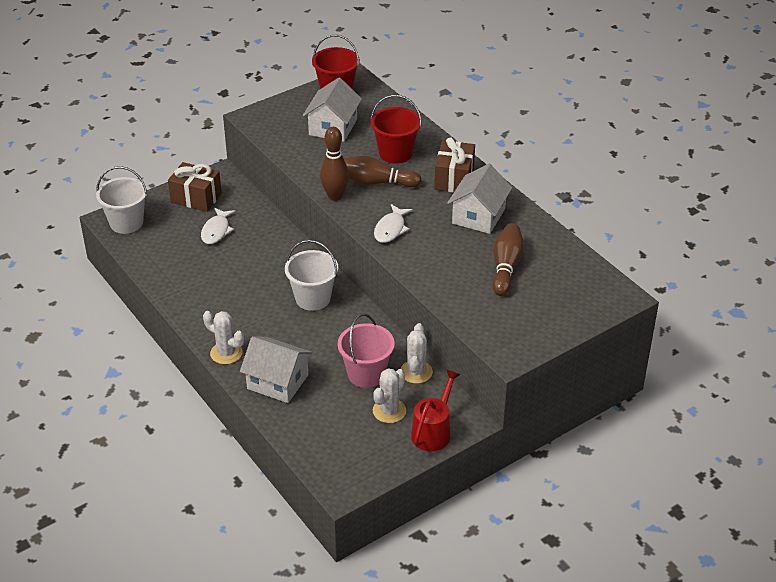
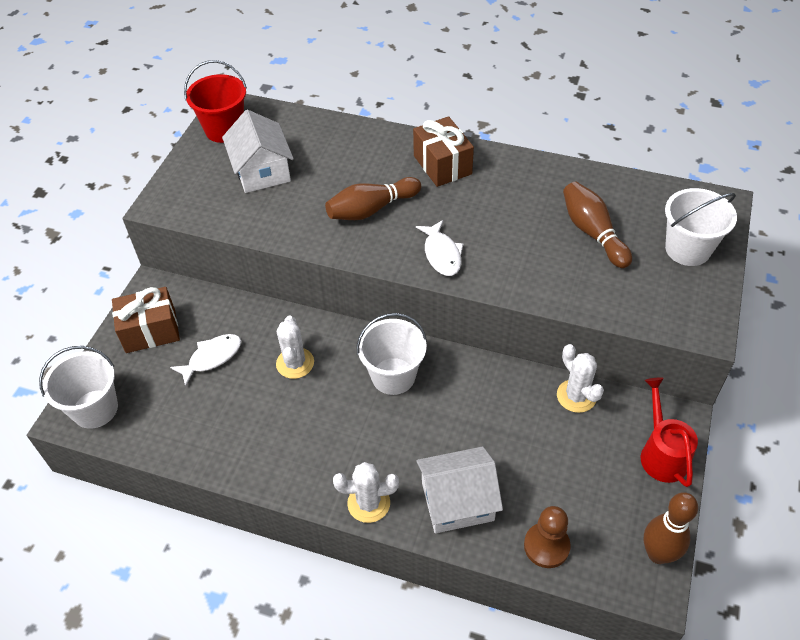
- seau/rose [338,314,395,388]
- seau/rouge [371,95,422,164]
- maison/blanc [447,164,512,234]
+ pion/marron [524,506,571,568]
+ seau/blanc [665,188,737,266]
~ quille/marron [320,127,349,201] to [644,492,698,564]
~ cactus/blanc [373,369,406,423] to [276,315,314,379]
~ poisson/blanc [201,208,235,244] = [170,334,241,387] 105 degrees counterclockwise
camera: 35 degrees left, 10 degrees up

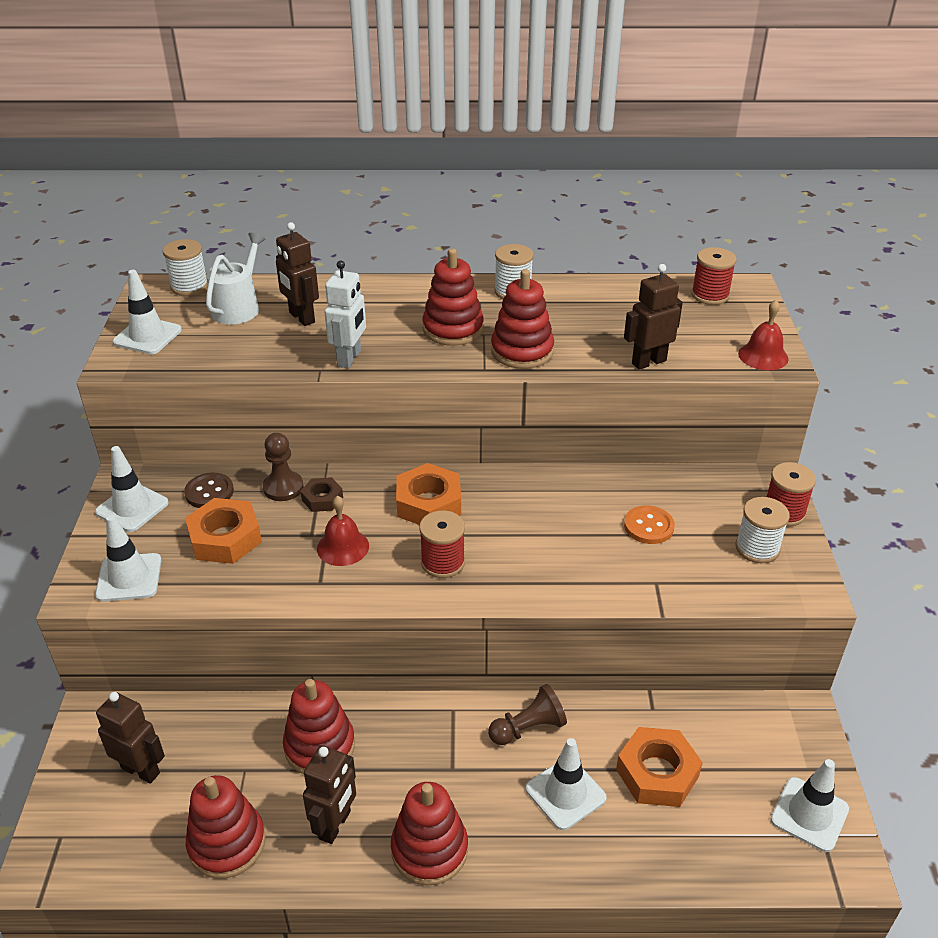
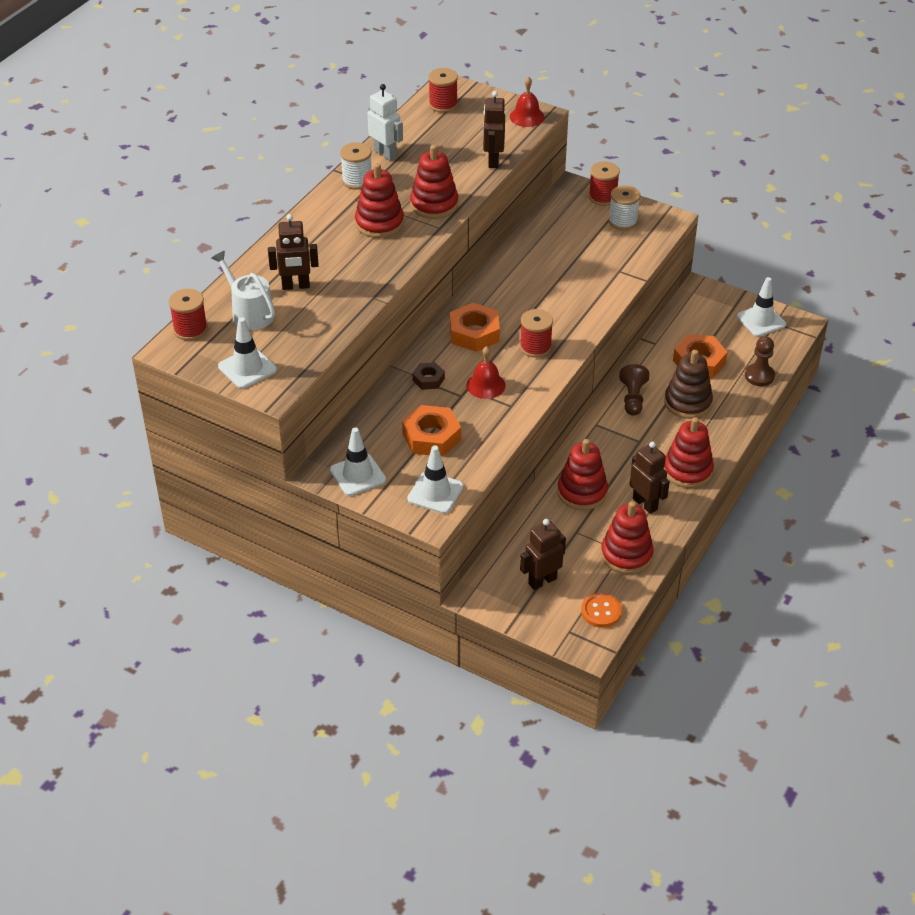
- bouton/marron [184,473,234,508]
~ pion/marron [263,433,303,501] to [745,336,775,386]
~ robot/blanc [325,260,366,368] to [368,84,403,161]
~ bouton/orange [624,505,675,544] to [581,593,622,628]
~ cône de chantier/blanc [526,738,607,830] to jouet à empiler/marron [664,350,713,419]
~ bobine/blanc [163,239,208,296] to bobine/rouge [169,289,208,341]
camera: 60 degrees left, 5 degrees up

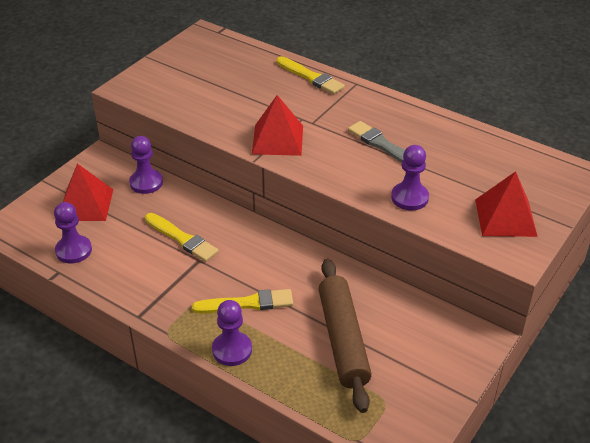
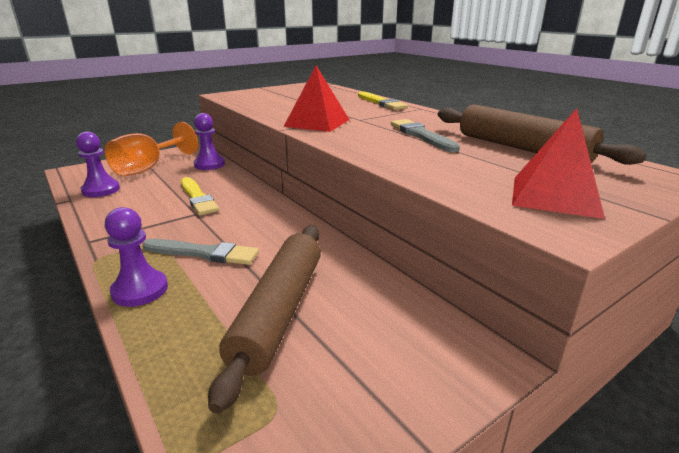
- pion/violet [391,145,429,210]
+ rouleau à pâtisserie/marron [438,104,646,165]
~ pyramide/rouge [63,164,113,221] to verre à pied/orange [105,122,198,177]
~ pinceau/jaune [192,289,293,313] to pinceau/gris [142,239,259,265]
camera: 20 degrees right, 15 degrees down

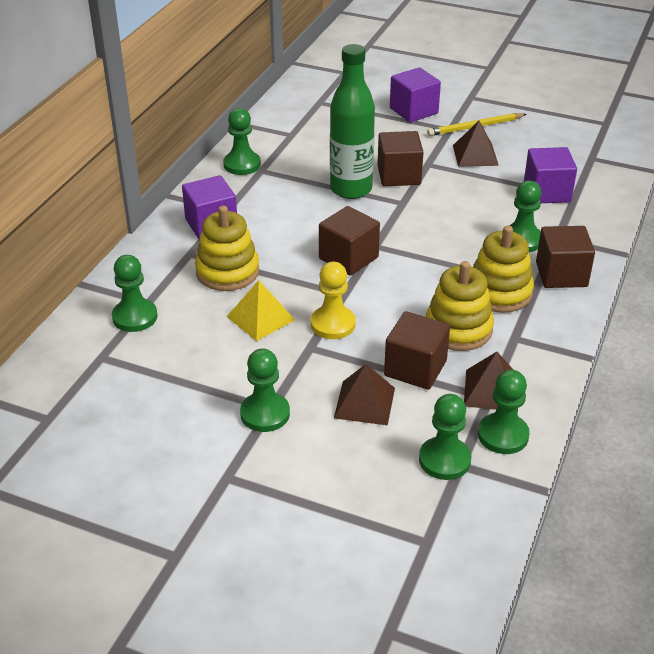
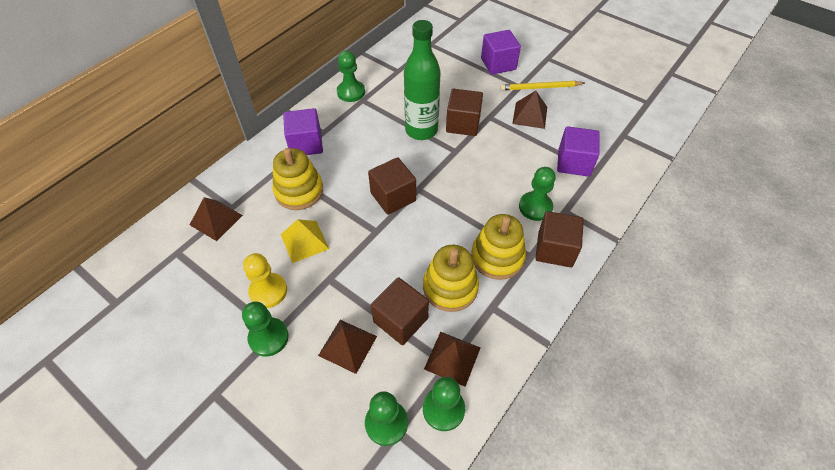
~ pion/jaune [311,262,356,339] to [243,253,287,308]
~ pion/vert [112,255,158,332] to pyramide/marron [190,197,243,241]
camera: 15 degrees right, 15 degrees up

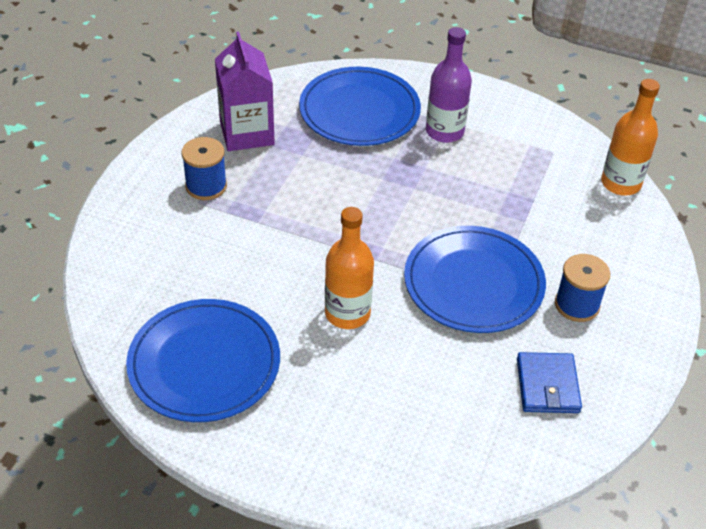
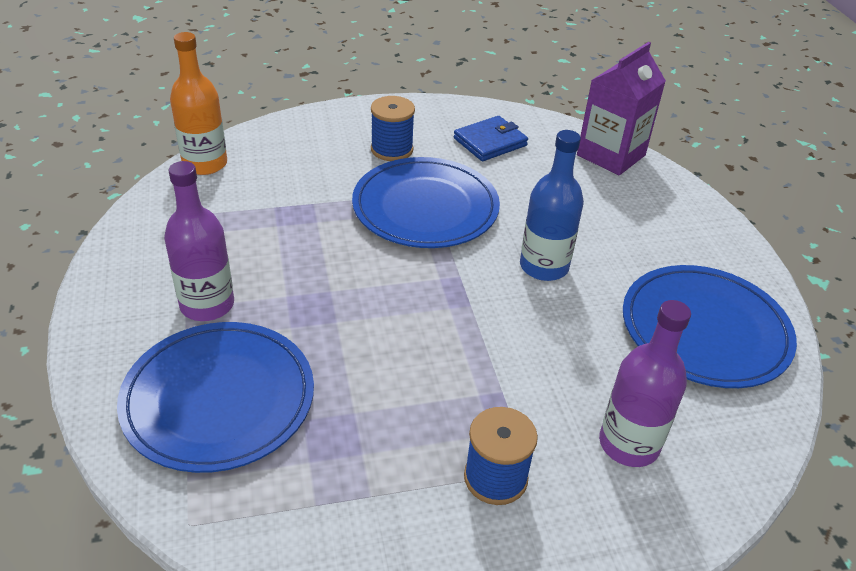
+ bouteille/violet [599,300,691,467]
~ brique de lait/violet [215,31,275,151] to [577,42,666,175]
~ bouteille/orange [325,207,374,329] to bouteille/bleu [520,130,584,281]
camera: 125 degrees left, 5 degrees down

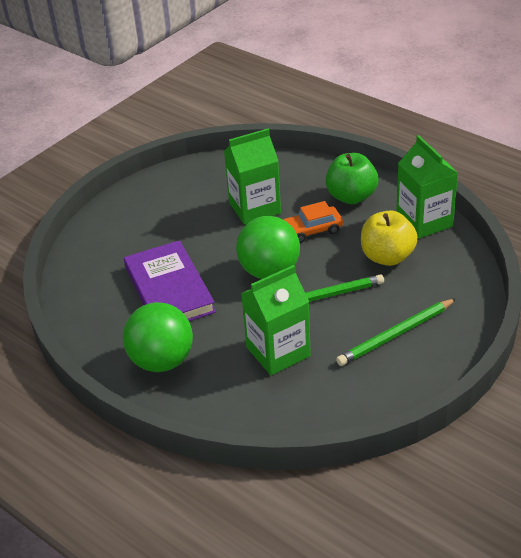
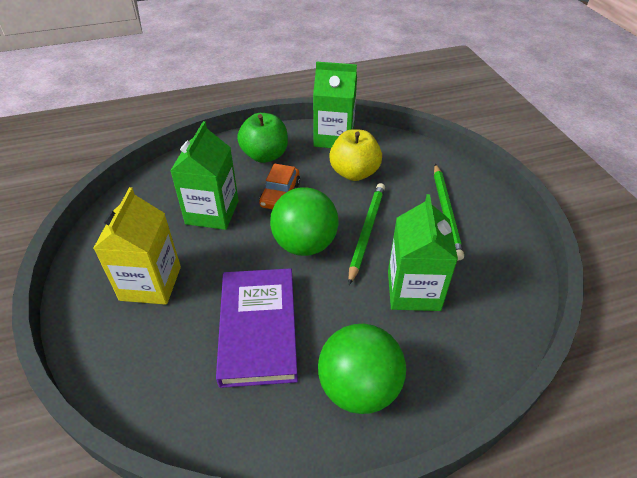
+ brique de lait/jaune [93,187,181,305]
~ livre/violet [124,240,216,321] = [216,268,298,388] 75 degrees clockwise
camera: 60 degrees left, 5 degrees up

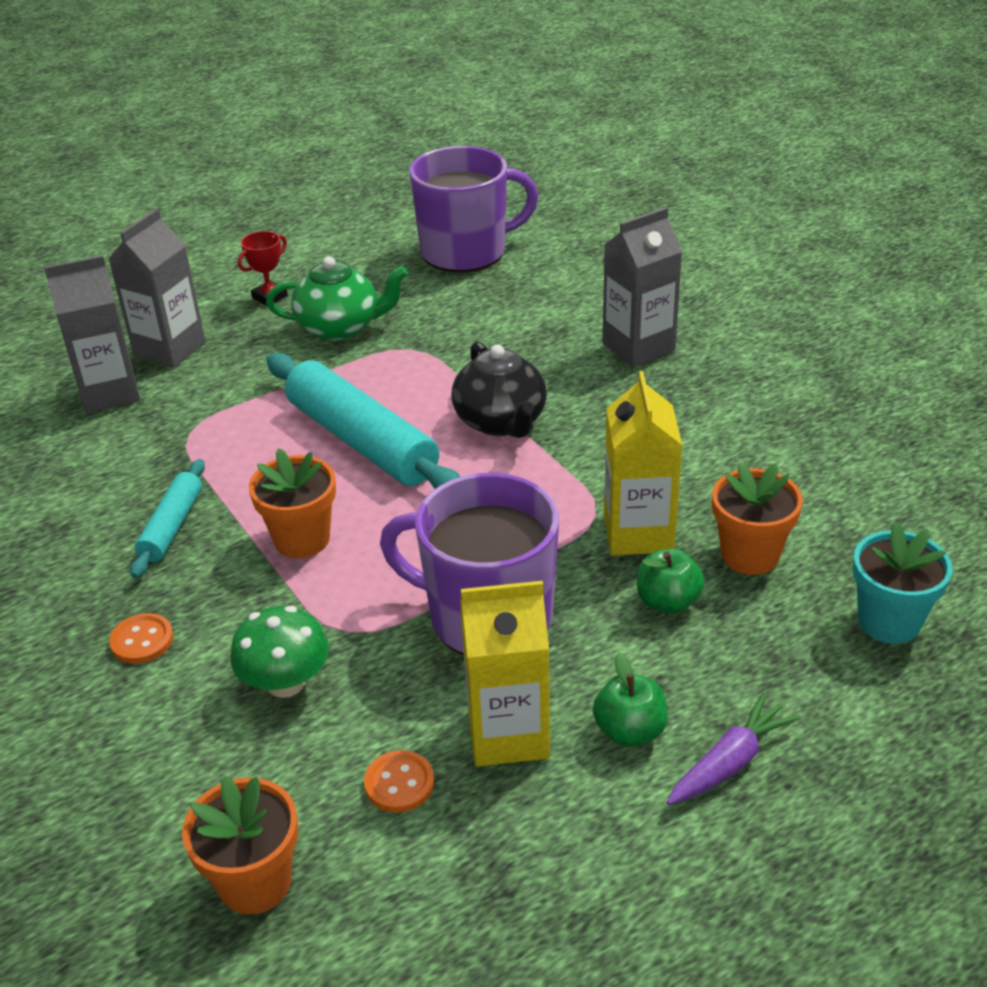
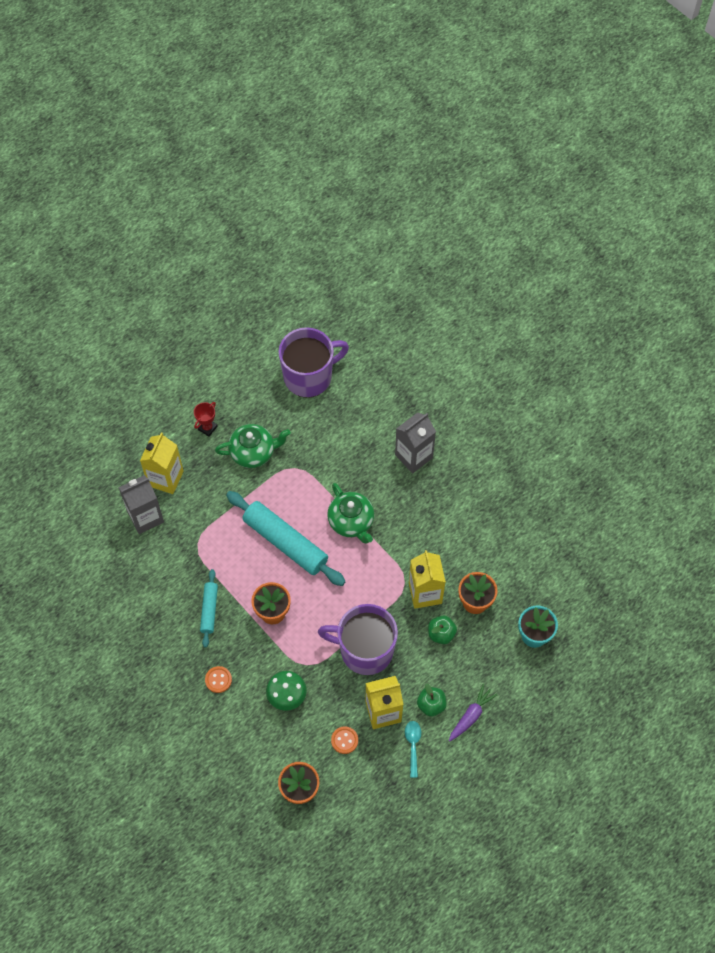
+ cuillère/turquoise [405,721,421,778]
~ brique de lait/gris [109,208,206,368] to brique de lait/jaune [140,432,184,494]
~ théière/noir [452,341,547,438] to théière/vert [327,483,374,544]
camera: 10 degrees left, 25 degrees up

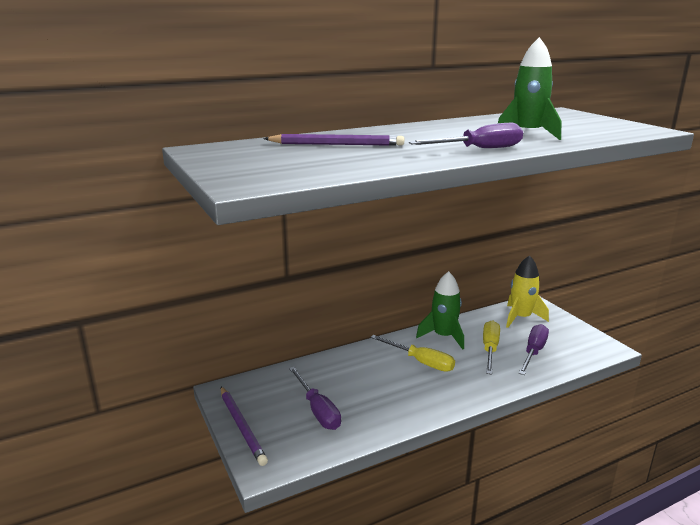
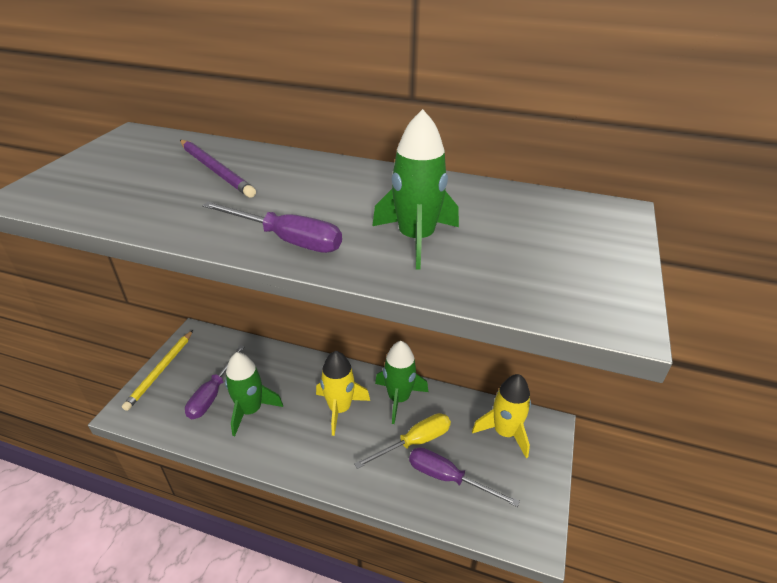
+ fusée/vert [225,352,283,436]
~ tournevis/jaune [370,335,455,372] to fusée/jaune [316,351,370,436]
~ crayon/violet [221,387,268,466] to crayon/jaune [122,330,193,411]
~ tournevis/violet [519,324,549,375] = [409,447,520,507] 135 degrees counterclockwise
camera: 45 degrees right, 15 degrees up

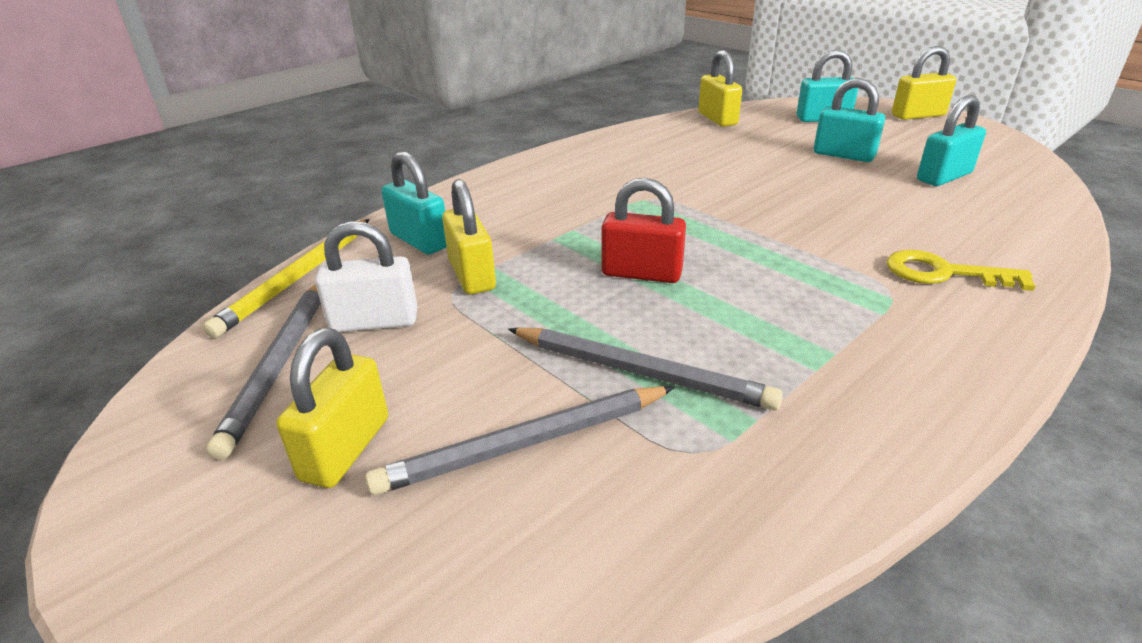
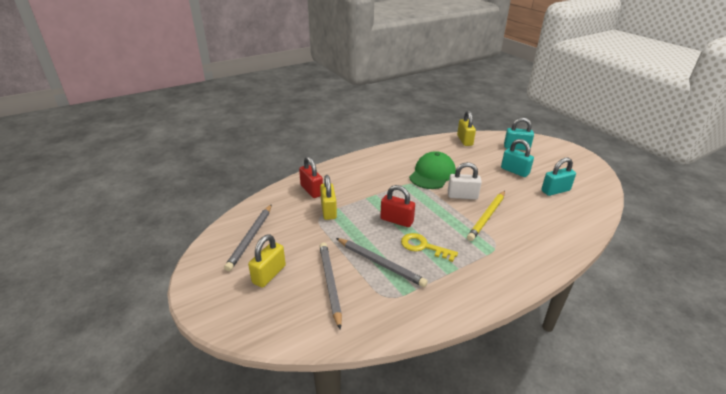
- cadenas/jaune [892,46,956,120]
+ casquette/vert [409,151,456,189]
~ crayon/jaune [203,219,369,338] to [467,191,505,241]
~ cadenas/blanc [315,221,418,332] to [448,162,482,199]
~ clé/jaune [887,250,1035,291] to [401,233,458,262]
~ cadenas/turquoise [382,151,447,255] to cadenas/rouge [299,156,323,198]
~ crayon/gris [365,386,675,495] = [319,242,342,330] 90 degrees clockwise
camera: 10 degrees right, 0 degrees up

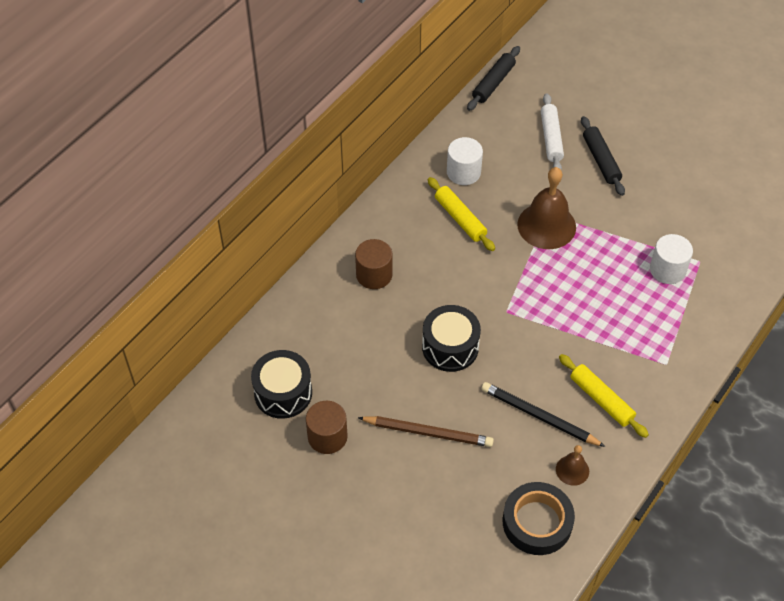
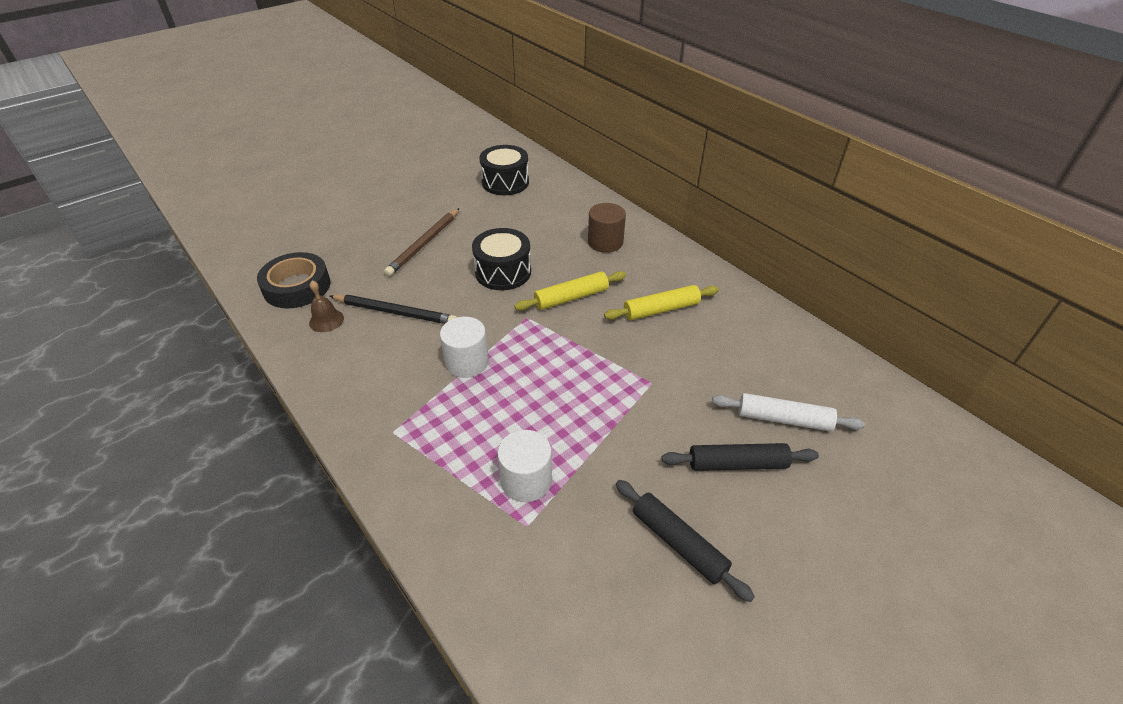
- cylindre/marron [306,401,348,454]
- cloche/marron [517,167,576,249]
~ cylindre/blanc [447,137,483,185] to [440,317,489,378]
~ rouleau à pâtisserie/noir [467,46,520,111] to [616,480,755,602]
~ rouleau à pâtisserie/jaune [559,354,649,438] to [514,271,626,311]
~ crayon/noir [481,382,605,447] = [330,295,457,324] 60 degrees clockwise
camera: 105 degrees right, 10 degrees down

